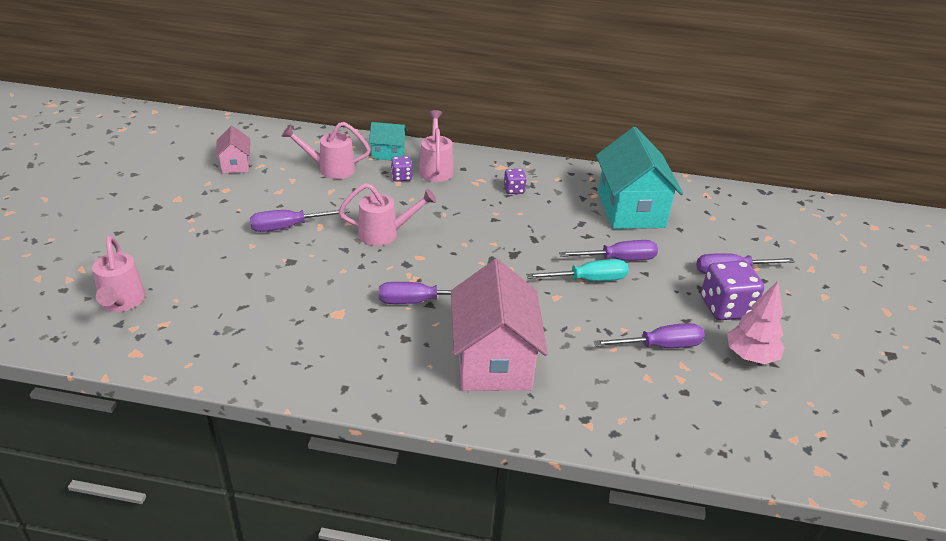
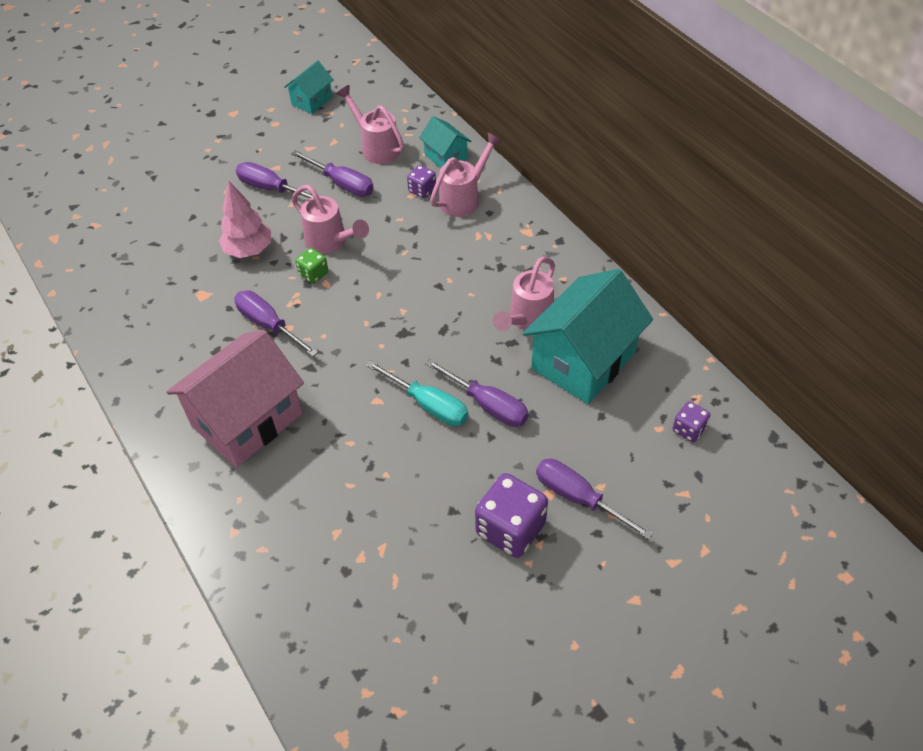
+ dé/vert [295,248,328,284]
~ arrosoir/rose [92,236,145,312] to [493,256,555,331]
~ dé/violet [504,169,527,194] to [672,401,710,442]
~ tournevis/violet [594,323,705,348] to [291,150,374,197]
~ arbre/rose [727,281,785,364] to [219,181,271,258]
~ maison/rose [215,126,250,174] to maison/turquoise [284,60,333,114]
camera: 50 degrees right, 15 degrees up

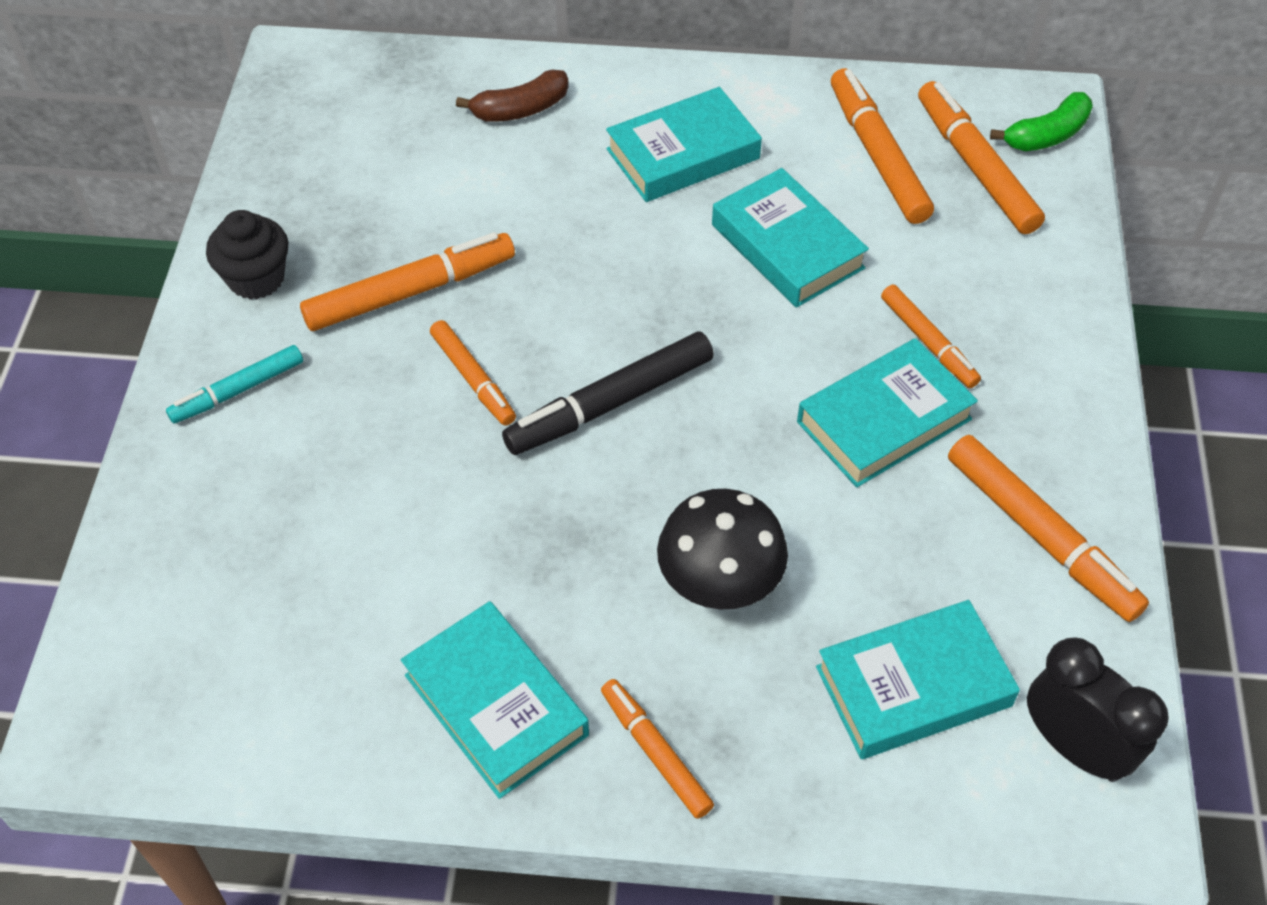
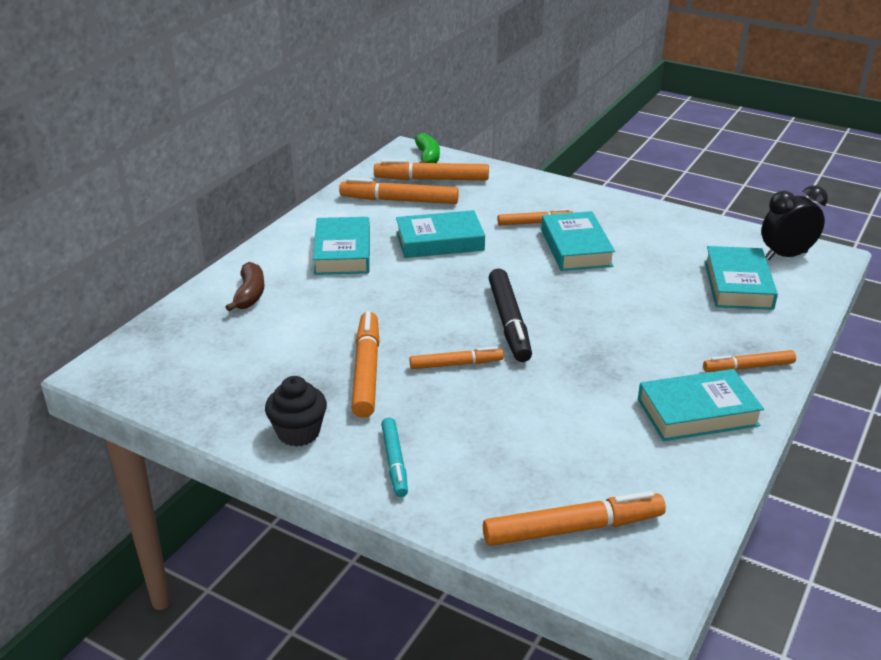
- champignon/noir [657,489,788,610]
~ feutre/orange [948,435,1149,622] to [483,491,666,546]
camera: 65 degrees left, 20 degrees down

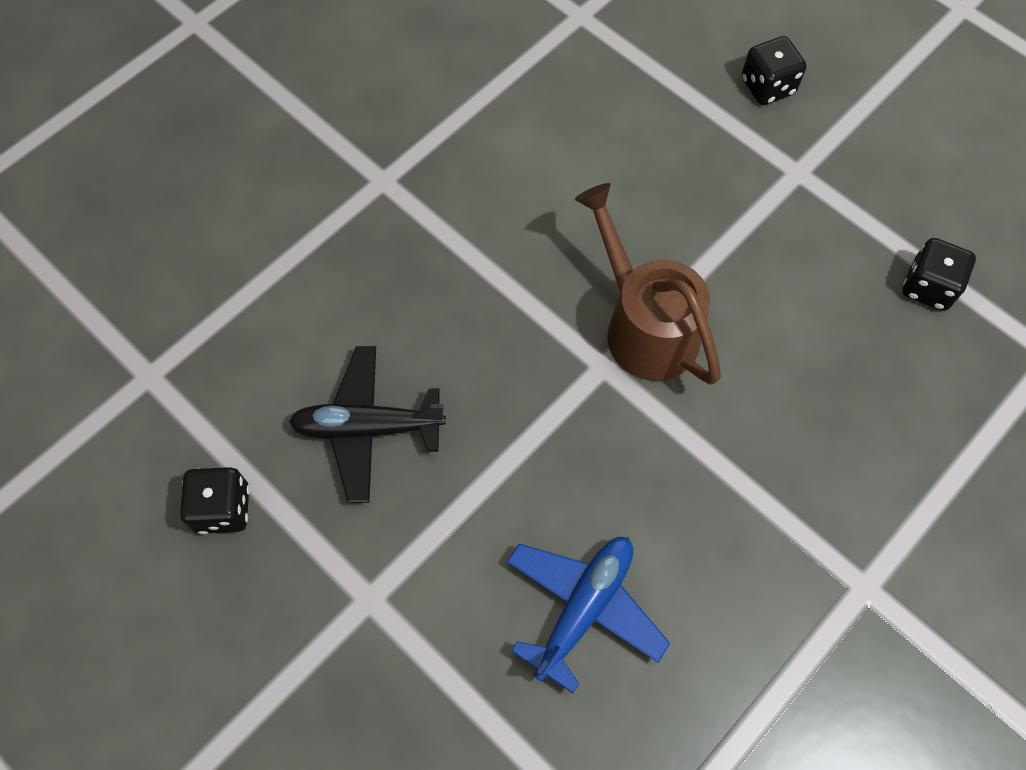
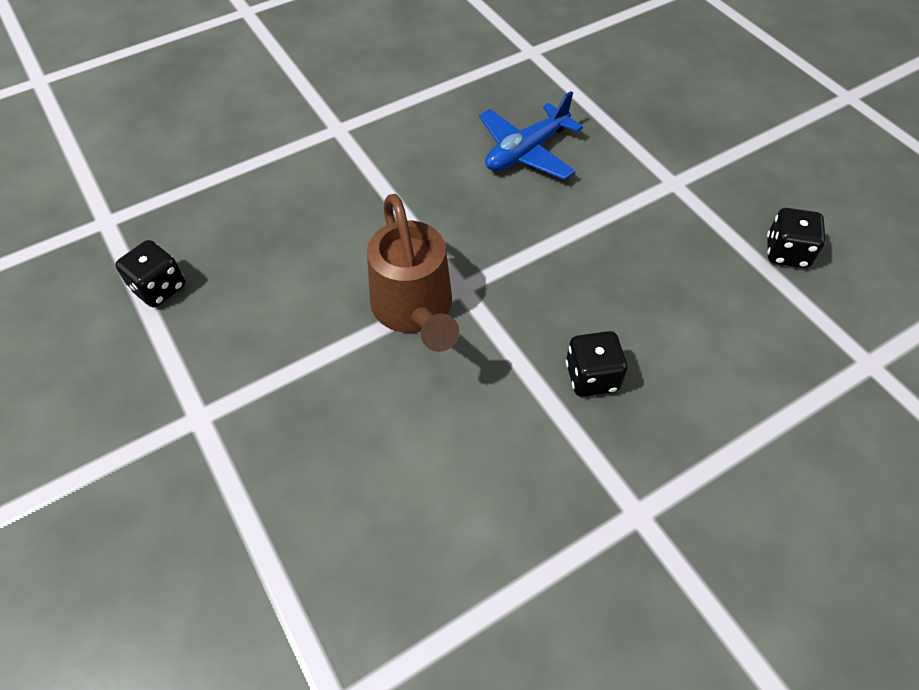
- avion/noir [289,346,446,503]
~ dé/noir [742,36,806,105] to [566,331,627,397]
camera: 165 degrees left, 10 degrees down

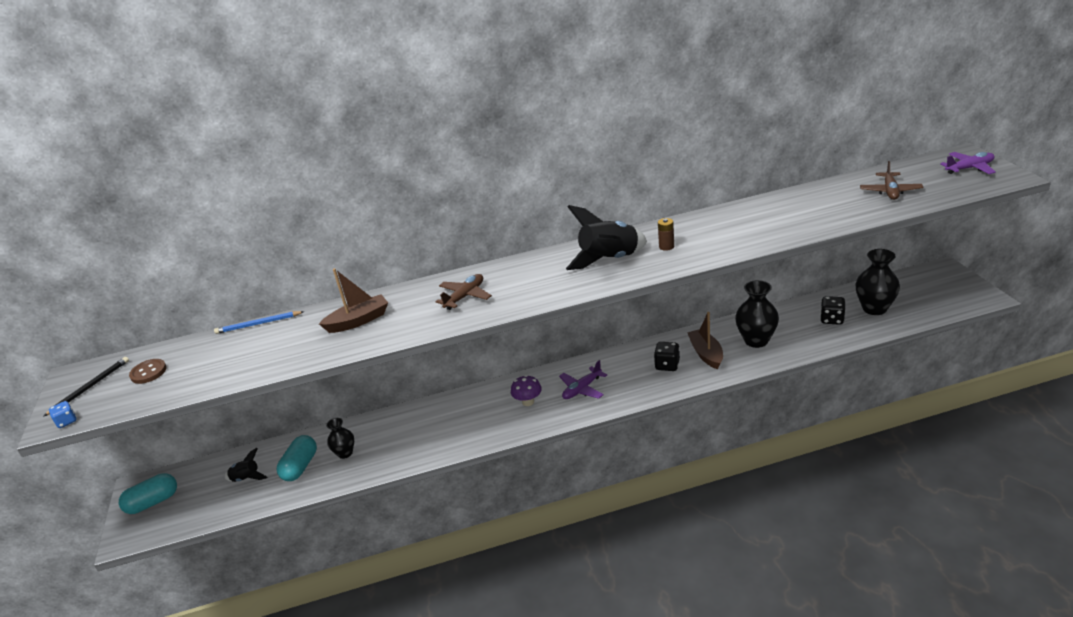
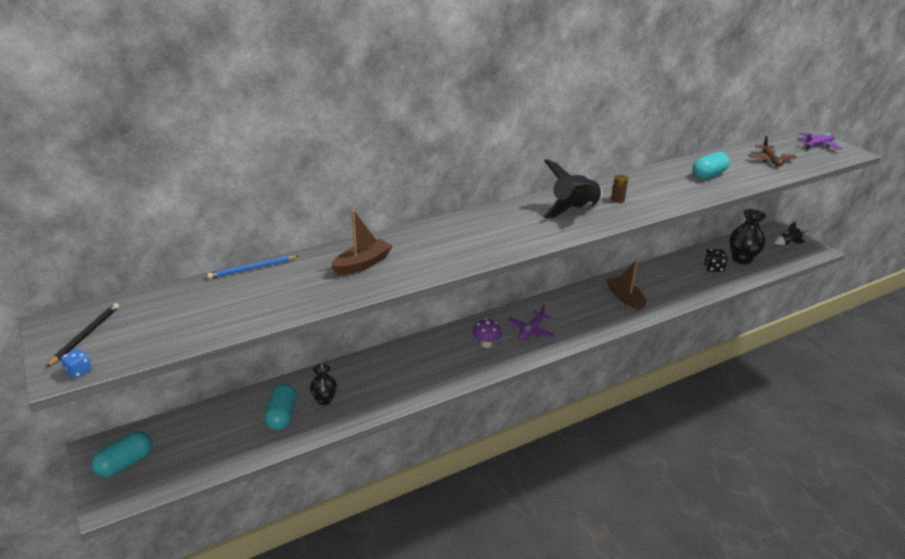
- bouton/marron [129,359,167,384]
- avion/marron [436,274,492,310]
- dé/noir [654,342,680,371]
- vase/noir [735,280,779,348]
+ gélule/turquoise [692,152,730,179]
~ fusée/noir [225,448,268,482] to [774,222,809,245]
camera: 20 degrees left, 0 degrees up

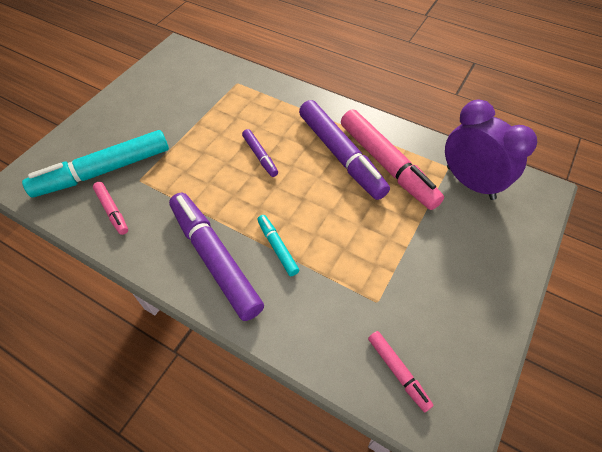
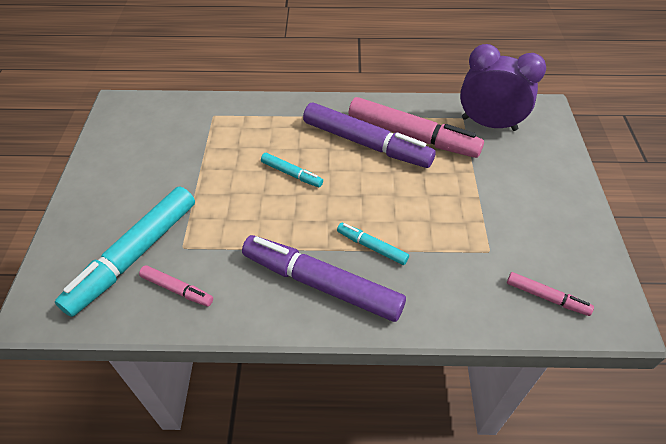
~ feutre/violet [242,129,278,177] to feutre/turquoise [261,153,323,187]
camera: 30 degrees left, 5 degrees down

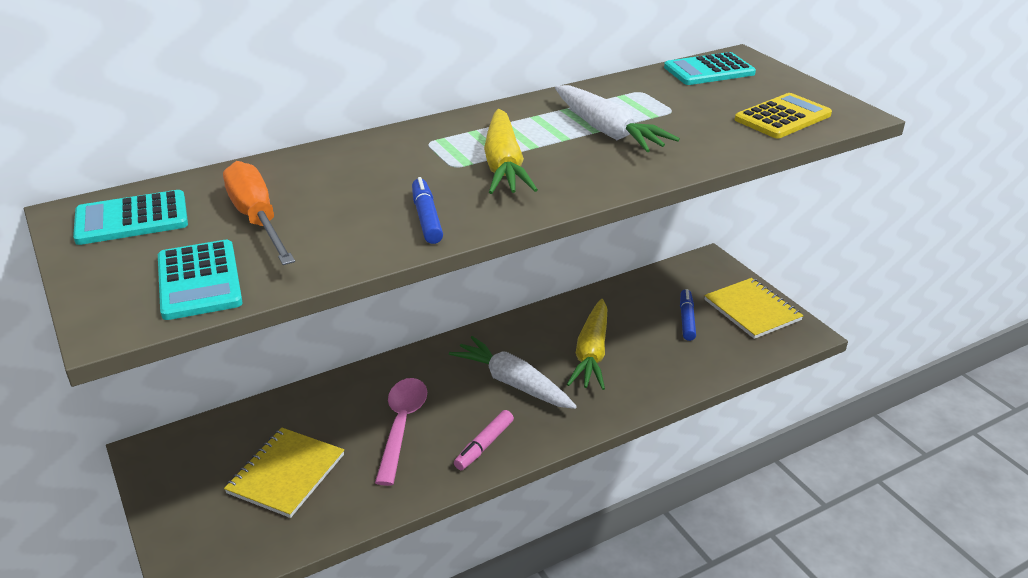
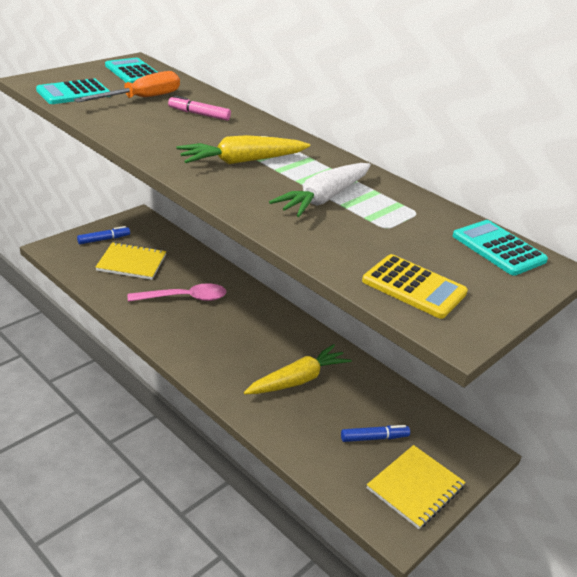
- carotte/blanc [449,336,577,409]
~ feutre/bleu [412,177,443,244] to [77,226,130,244]
~ feutre/rose [454,410,514,470] to [168,95,231,121]
~ carotte/jaune [567,299,607,390] = [244,344,352,394] 150 degrees clockwise
camera: 70 degrees right, 0 degrees up

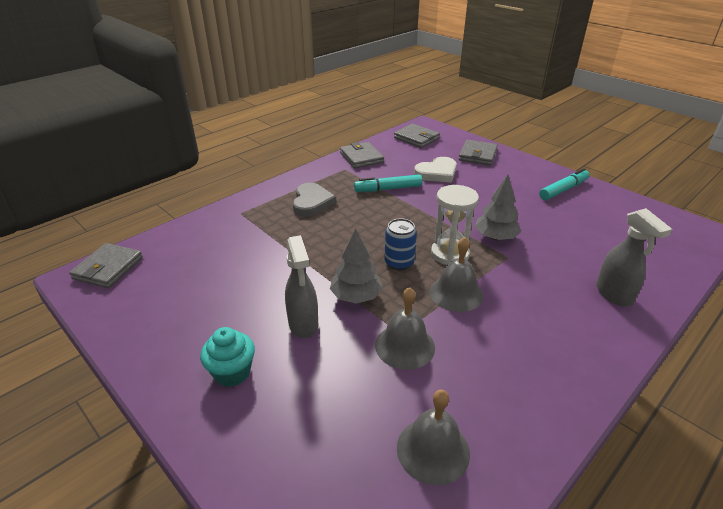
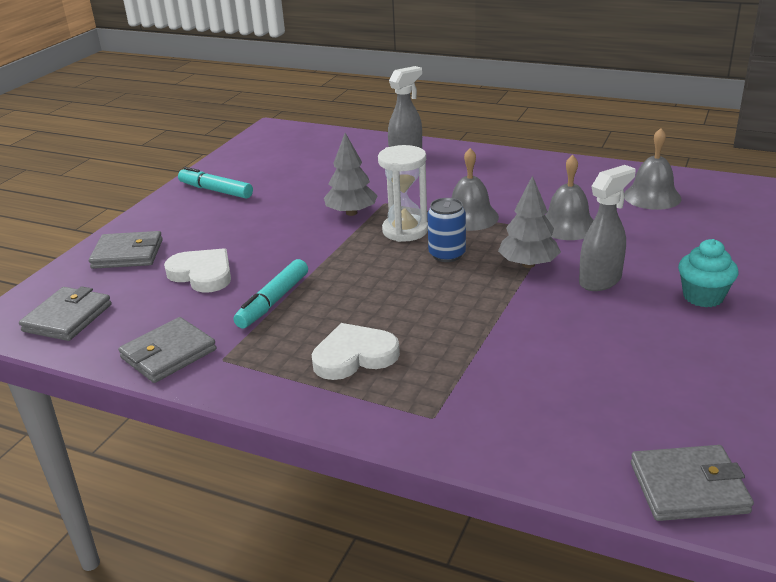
~ cœur/gris [293,183,336,217] to cœur/blanc [312,323,400,380]
~ feutre/turquoise [354,174,422,192] = [233,259,308,329] 60 degrees clockwise
camera: 110 degrees left, 5 degrees down

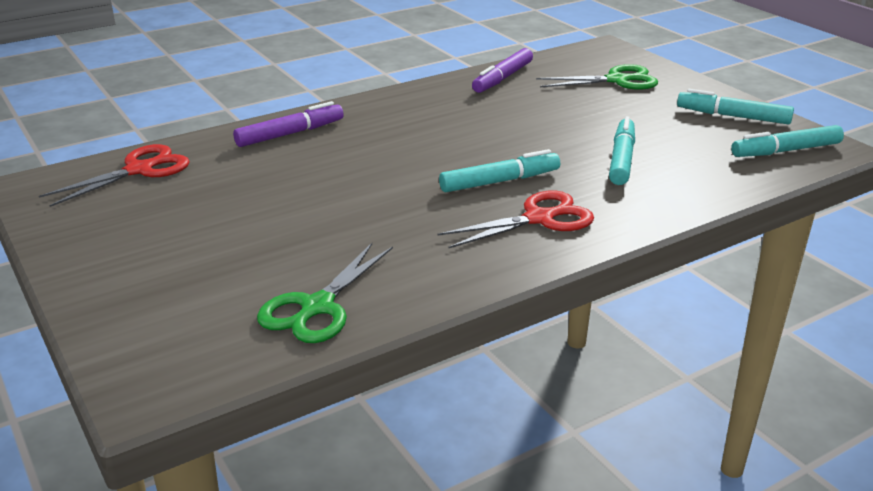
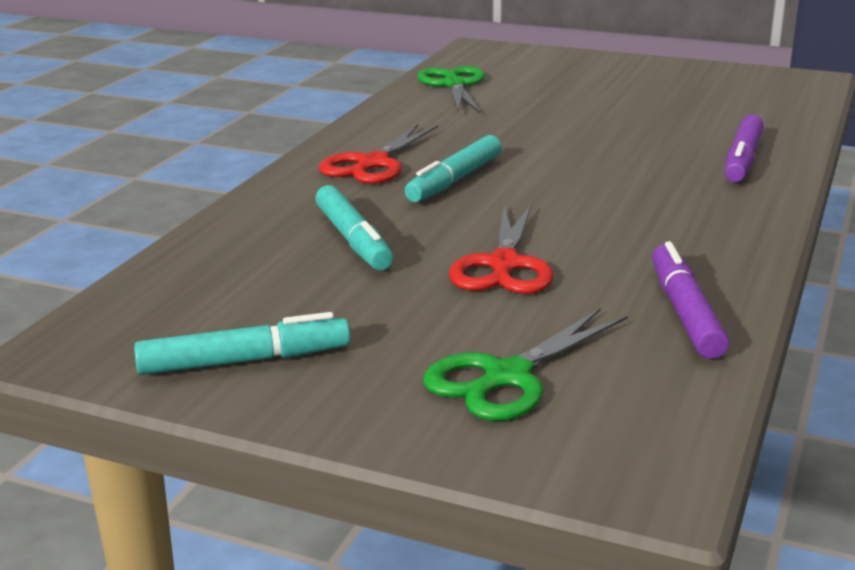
- feutre/turquoise [731,125,844,157]
~ ciseaux/rouge [39,144,190,207] to [449,205,554,294]
camera: 145 degrees right, 5 degrees down

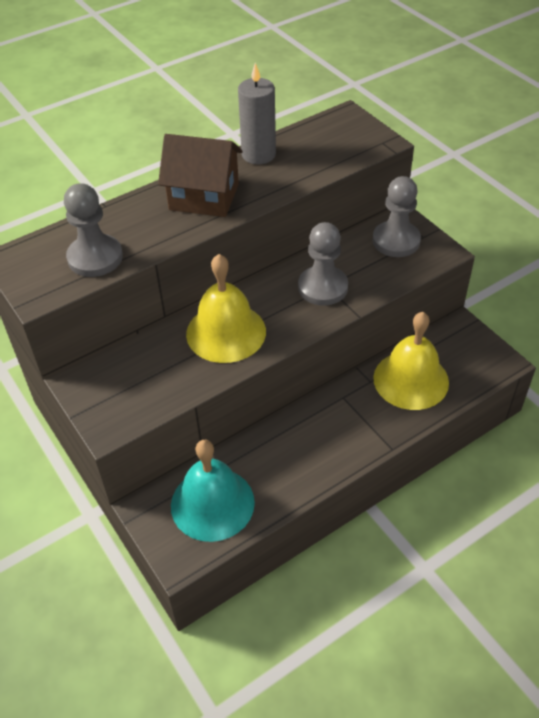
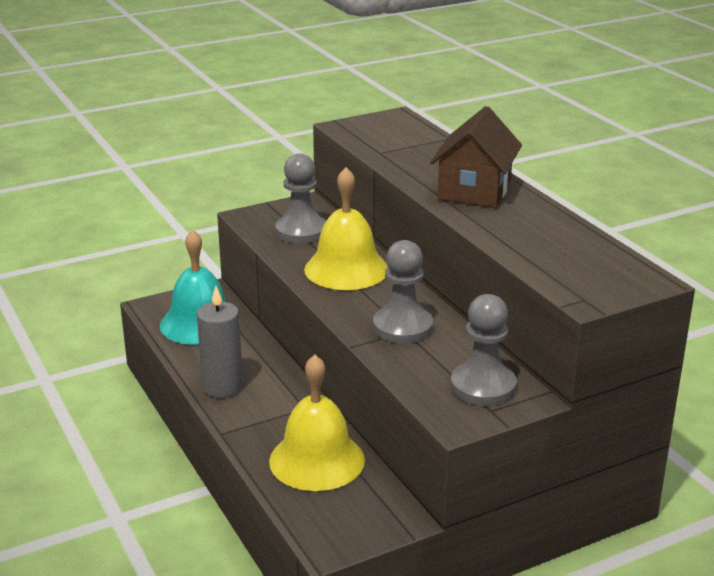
~ pion/gris [64,183,123,277] to [275,153,326,244]
~ bougie/gris [238,63,276,164] to [197,286,243,398]
camera: 95 degrees right, 20 degrees down

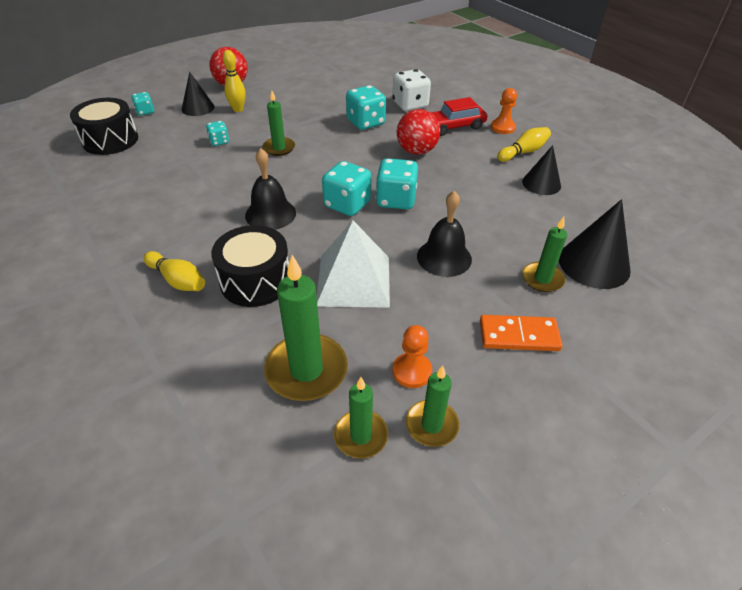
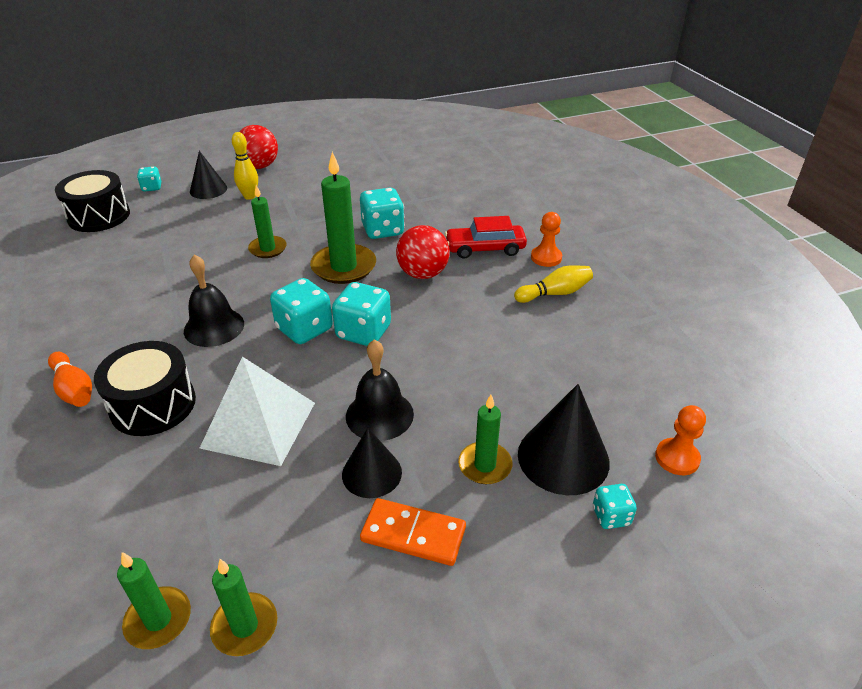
- dé/blanc [392,69,431,111]
~ dé/turquoise [206,121,229,146] to [593,484,637,529]
~ bougie/vert [264,255,348,401] to [310,152,376,284]
~ pion/orange [393,325,432,388] to [655,405,706,475]
~ cône/noir [522,145,561,195] to [342,428,402,498]
~ quille/jaune [144,251,205,291] to quille/orange [48,352,92,407]
camera: 15 degrees right, 5 degrees down

